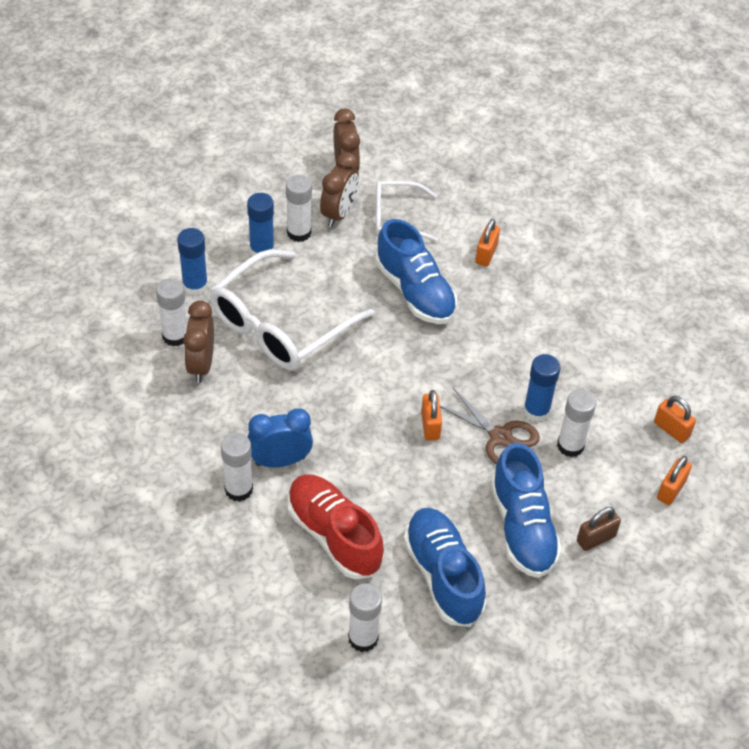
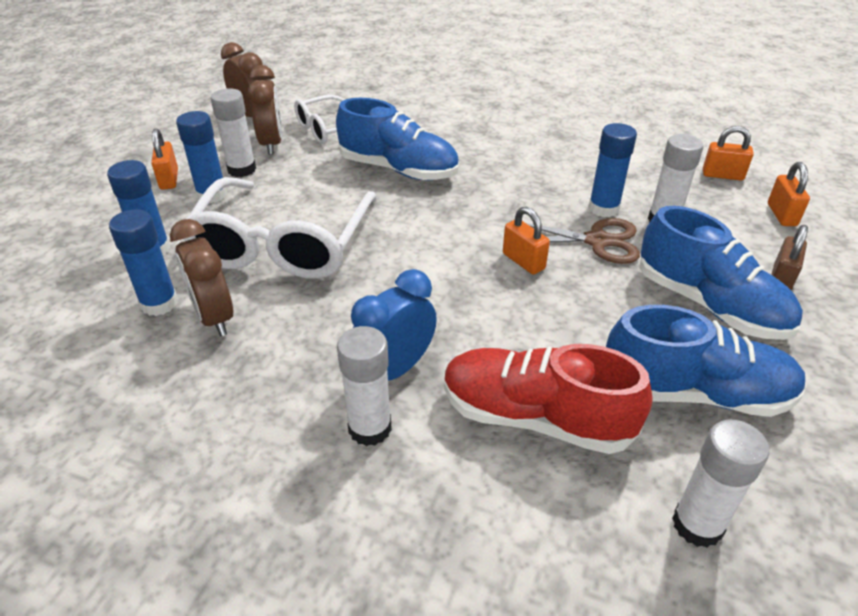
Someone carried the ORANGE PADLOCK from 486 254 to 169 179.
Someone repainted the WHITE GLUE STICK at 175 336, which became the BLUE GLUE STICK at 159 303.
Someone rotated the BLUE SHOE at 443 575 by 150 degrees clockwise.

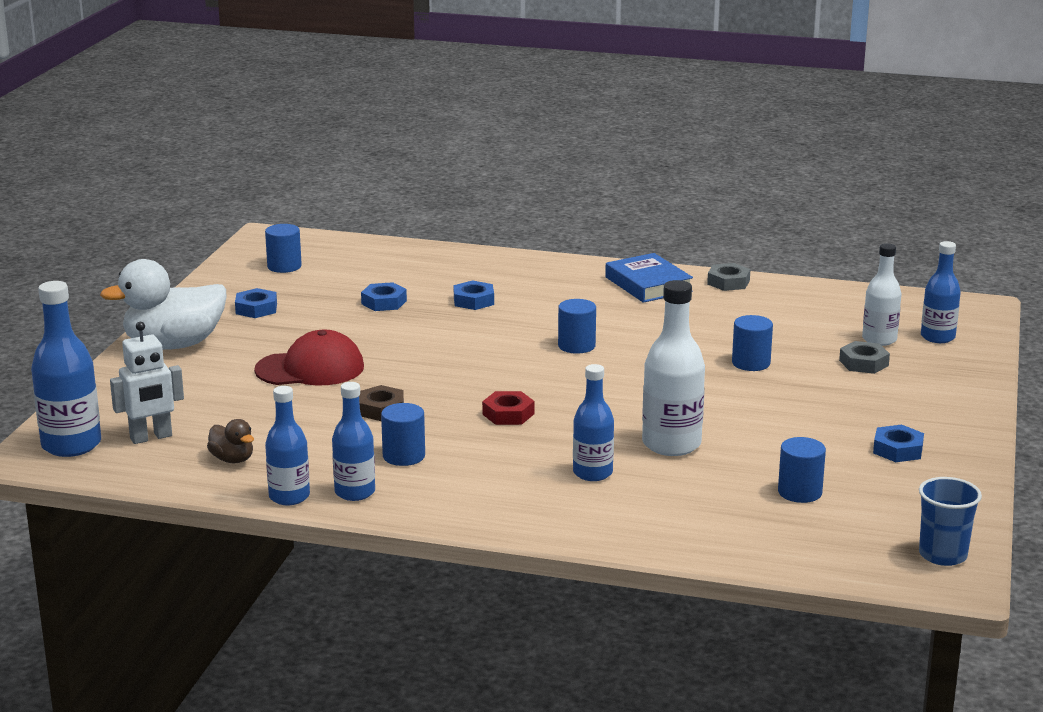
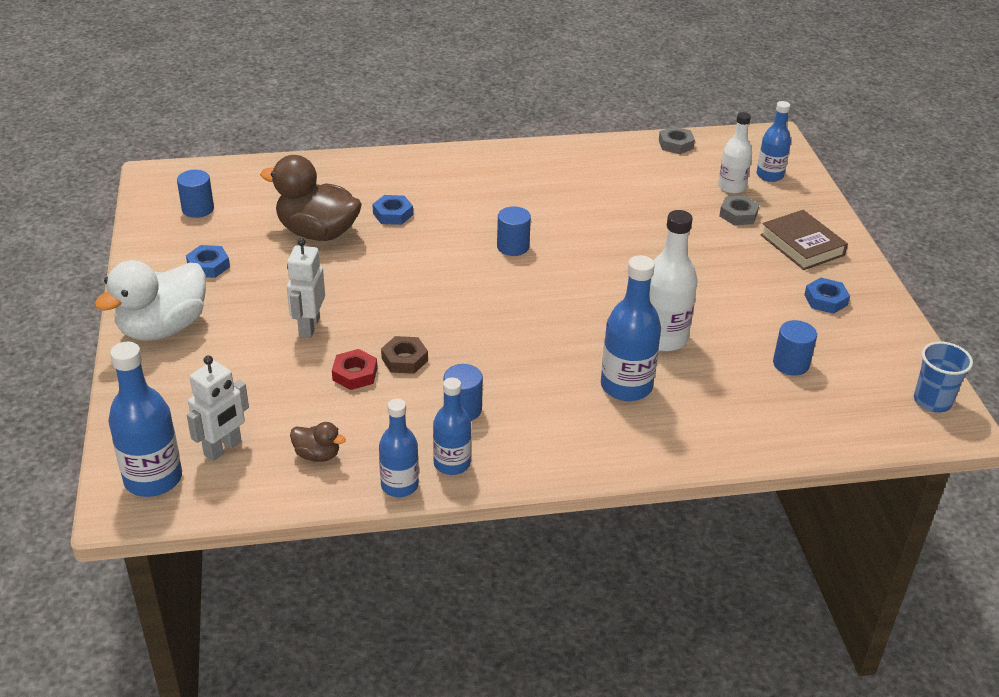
Someone took away the BLUE BOOK at 648 284.
Someone took away the BLUE CYLINDER at 751 363.
Someone put down the BROWN BOOK at 802 245.
Someone carried the RED NUT from 508 414 to 355 374.
Someone carried the GREY NUT from 728 282 to 675 144.
Someone swapped the RED CAP at 310 368 for the WHITE ROBOT at 309 327.
Someone swapped the BLUE NUT at 384 302 for the BROWN DUCK at 317 233.
Someone scaled the BLUE BOTTLE at 592 473 by 1.53.

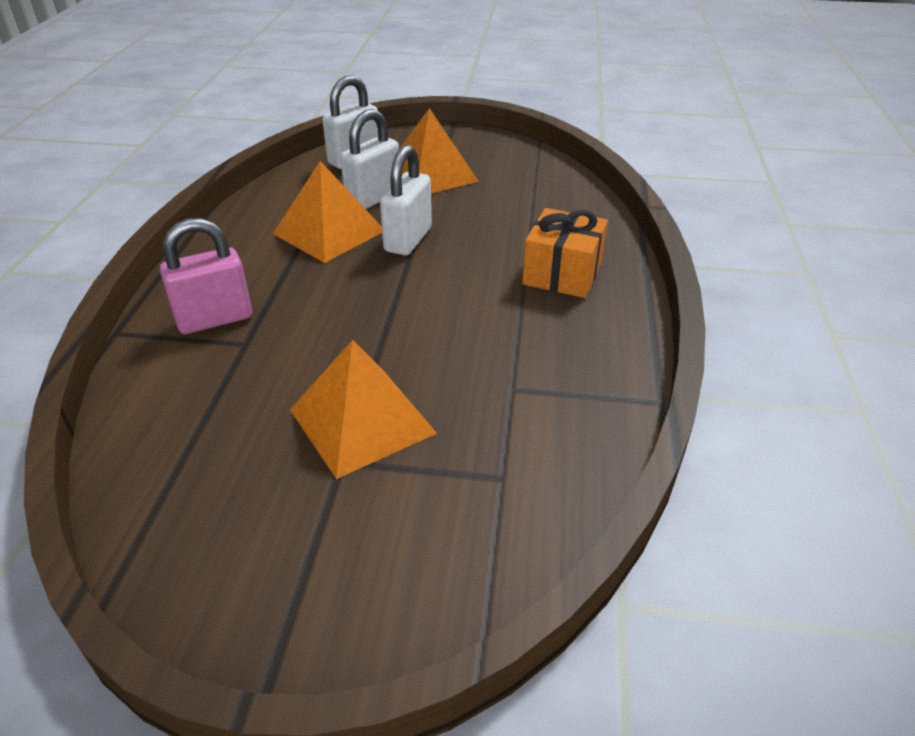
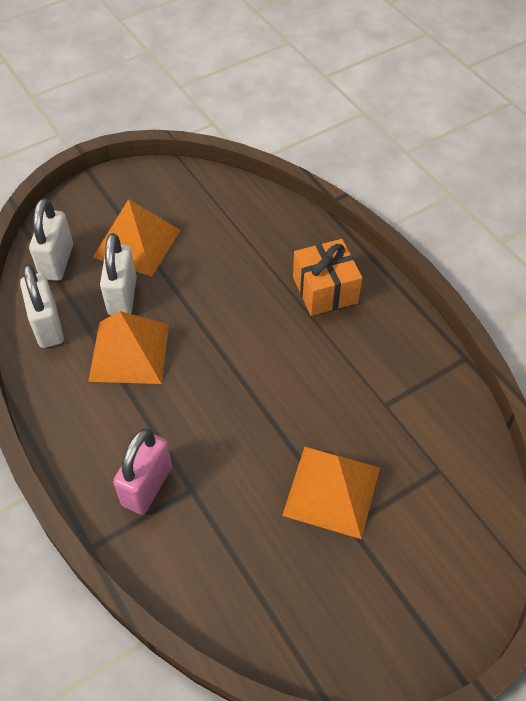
Someone carried the WHITE PADLOCK from 408 240 to 48 326.

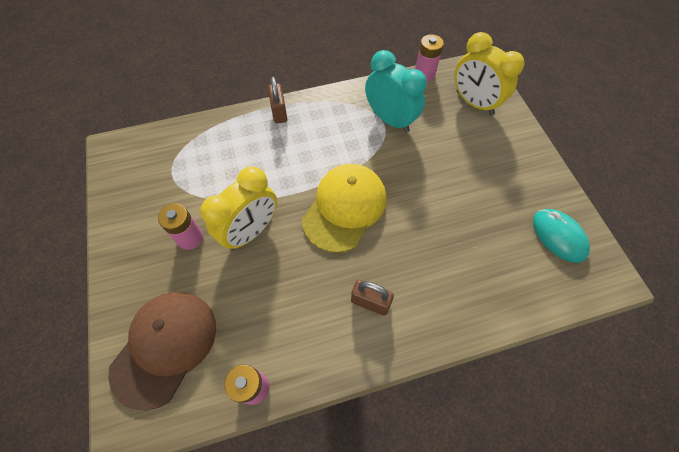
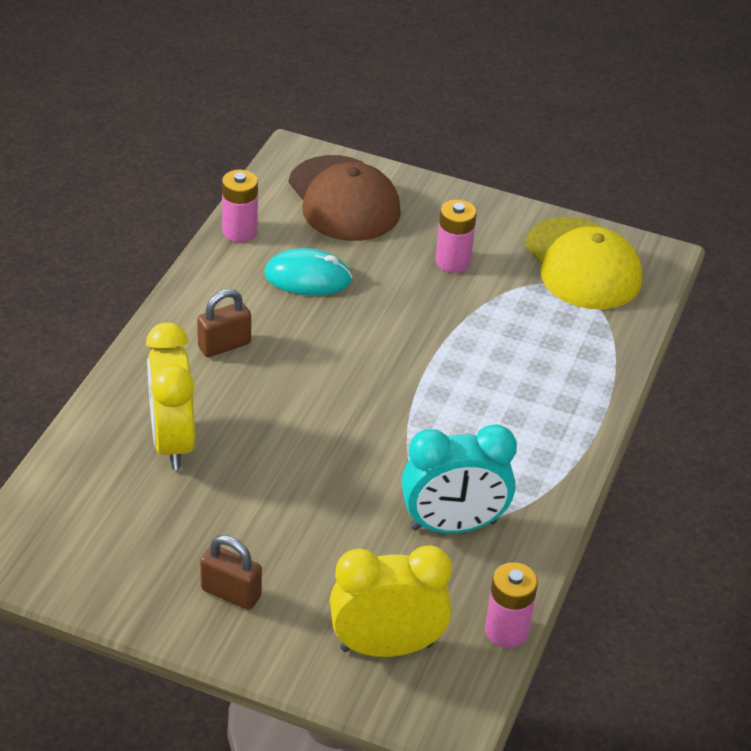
Someone carried the YELLOW CLOCK from 251 231 to 172 442.
Someone carried the BROWN PADLOCK from 279 112 to 231 593.
Someone carried the YELLOW CAP from 344 208 to 582 264.
Someone carried the TURQUOISE MOUSE from 558 236 to 308 277.

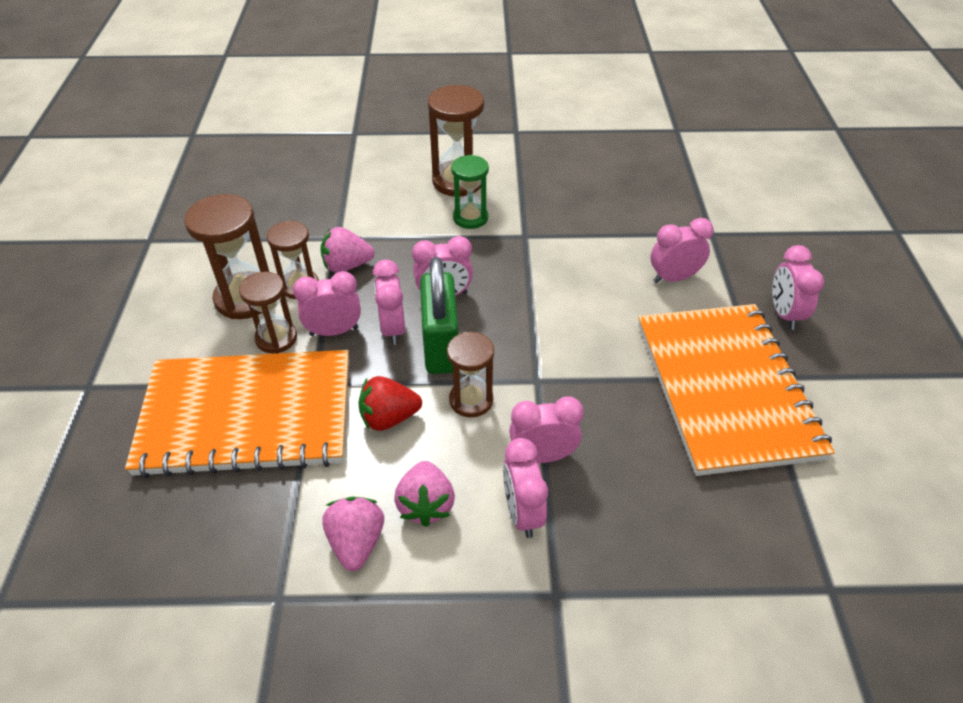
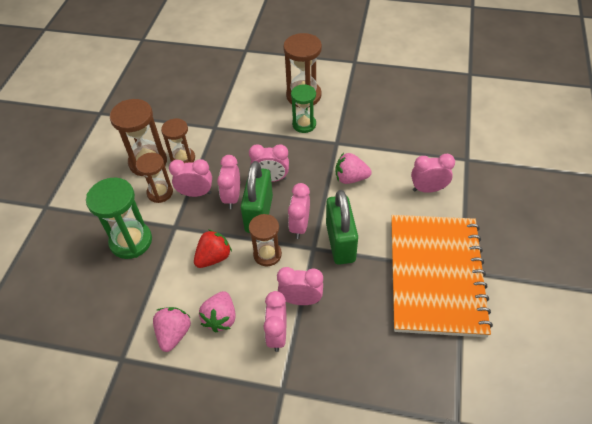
Someone put down the GREEN PADLOCK at 340 242.
Someone carried the PINK STRAWBERRY from 347 265 to 350 178.
Someone carried the PINK CLOCK from 784 314 to 299 226.
Someone swapped the ORANGE NOTEBOOK at 247 415 for the GREEN HOURGLASS at 131 241.
Someone rotated the RED STRAWBERRY at 389 418 by 135 degrees clockwise.

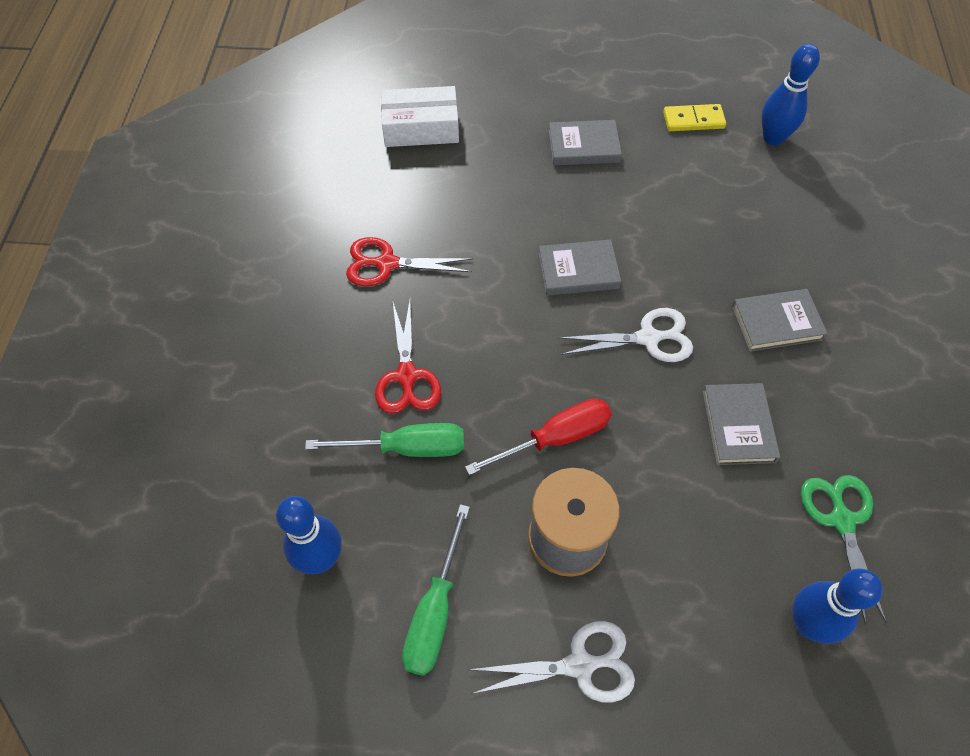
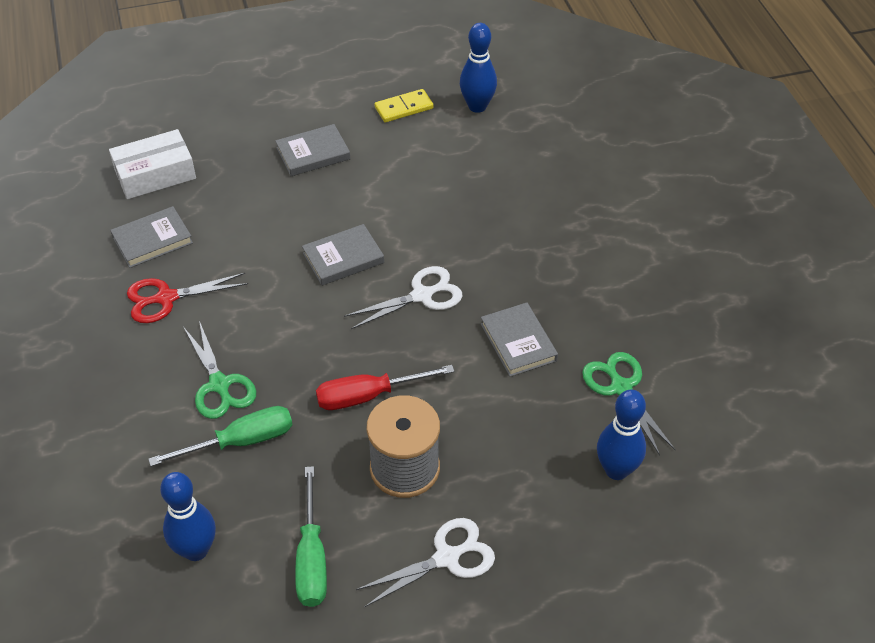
Someone carried the GREY BOOK from 776 323 to 152 240.
Someone repainted the RED SCISSORS at 407 376, which became the GREEN SCISSORS at 219 384.
Someone rotated the RED SCREWDRIVER at 555 438 by 150 degrees counterclockwise.

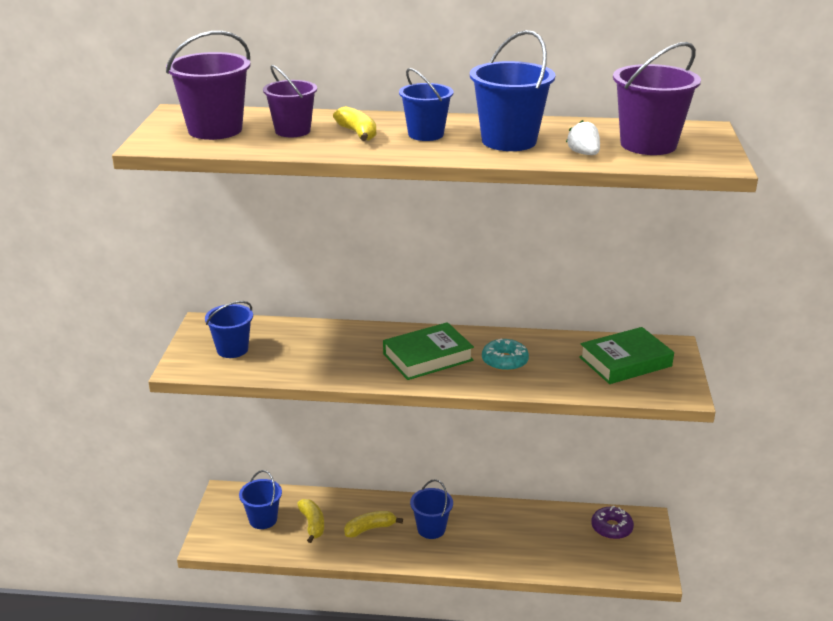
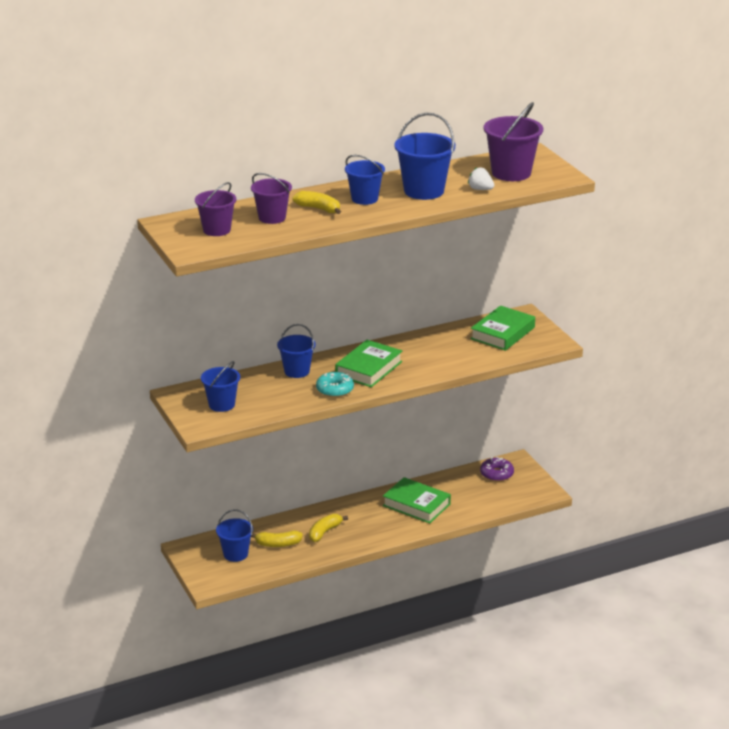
Someone put down the GREEN BOOK at 416 505.
Someone carried the BLUE BUCKET from 431 529 to 297 371.
Someone carried the TURQUOISE DONUT from 504 361 to 335 390.
Someone rotated the YELLOW BANANA at 312 524 by 135 degrees clockwise.
Someone scaled the PURPLE BUCKET at 215 130 by 0.66.

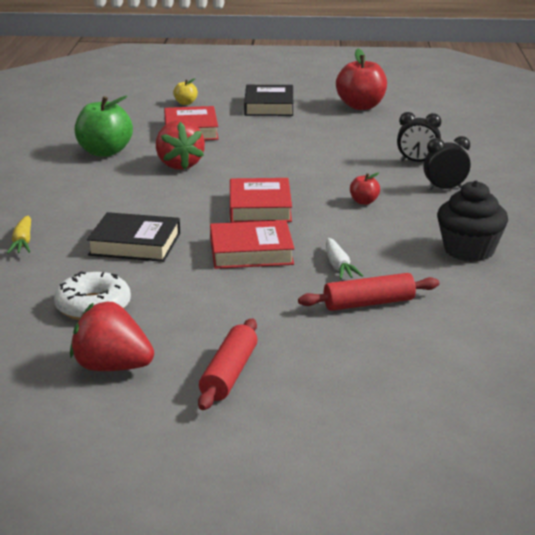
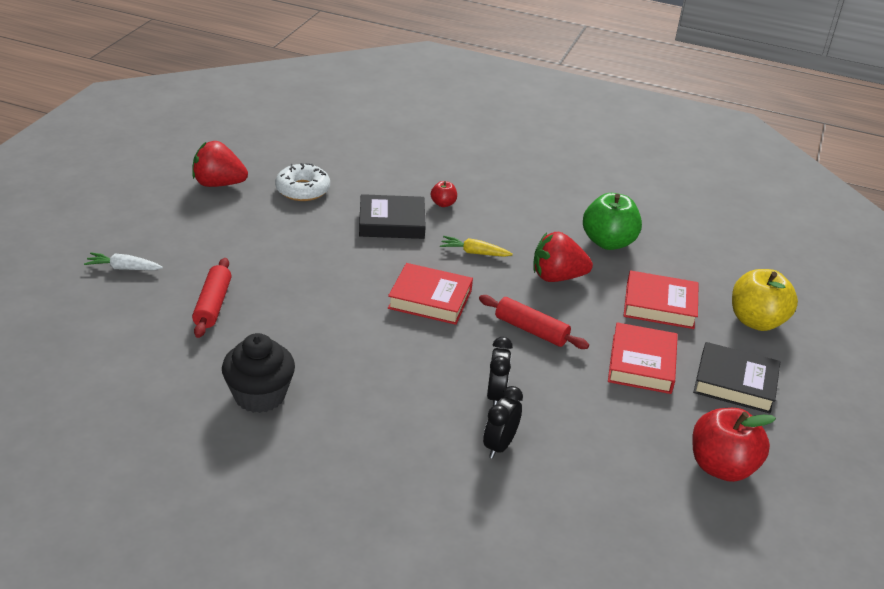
Someone carried the YELLOW CARROT from 22 242 to 474 253.
Someone carried the RED ROLLING PIN from 229 374 to 531 330.
Someone carried the RED BOOK from 251 252 to 641 363.
Someone carried the WHITE CARROT from 338 266 to 123 268.
Someone carried the RED APPLE from 364 202 to 443 204.
Someone carried the BLACK CLOCK from 445 189 to 496 395.
Someone rotated the RED STRAWBERRY at 112 367 by 120 degrees counterclockwise.
Someone rotated the BLACK BOOK at 135 244 by 60 degrees clockwise.
Someone scaled the YELLOW APPLE at 185 103 by 2.10.

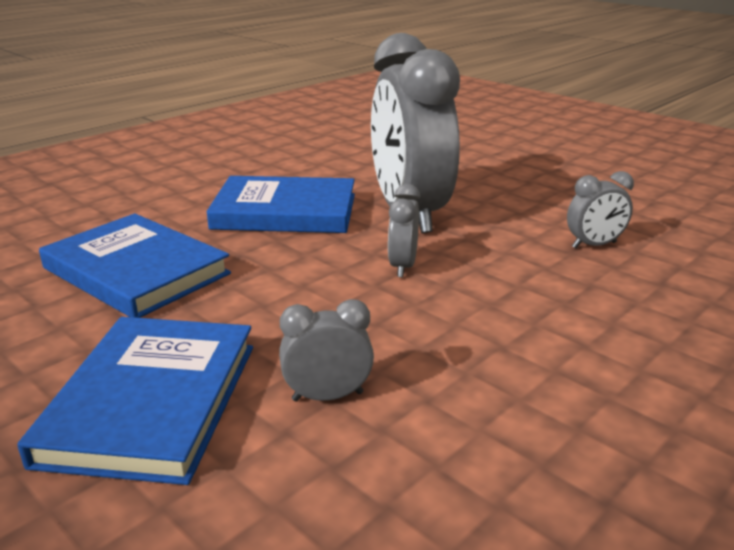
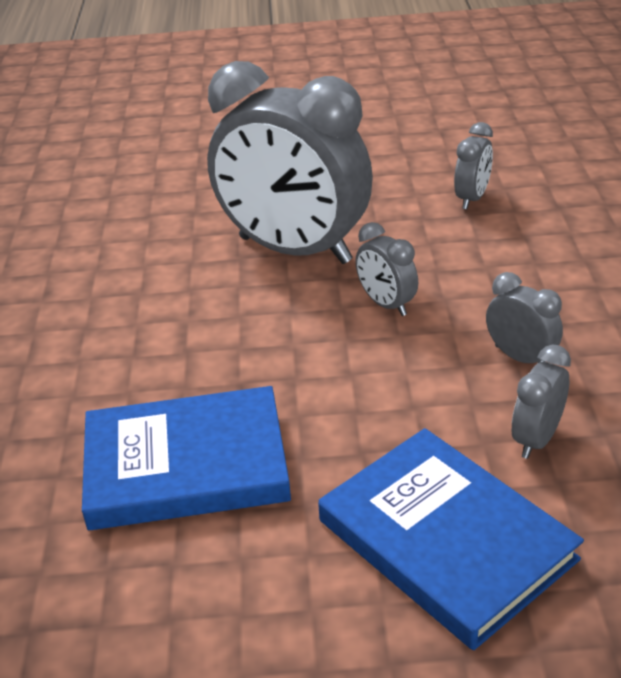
Someone took away the BLUE BOOK at 285 211.
Someone put down the GREY CLOCK at 520 357.

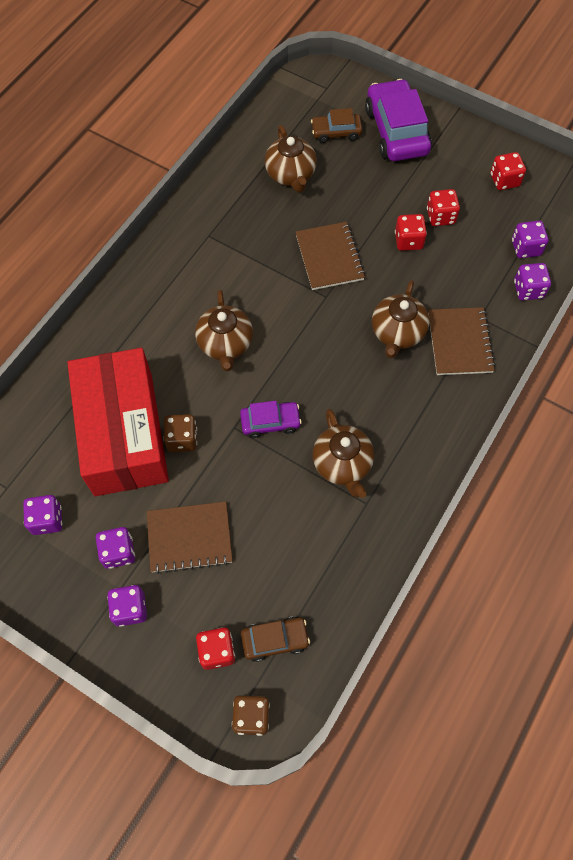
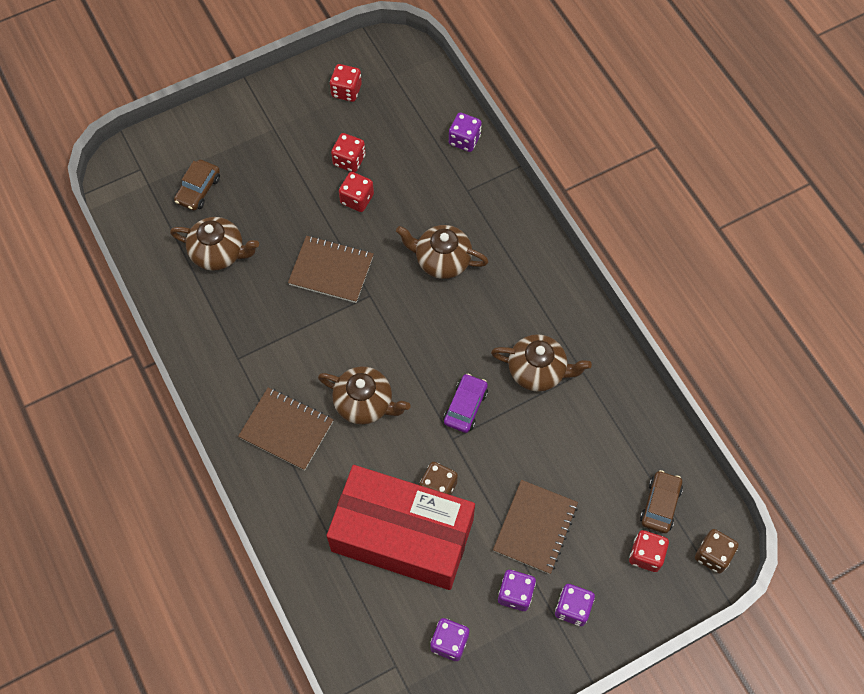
Someone took away the PURPLE CAR at 396 131.
Someone took away the PURPLE DICE at 526 248.
Someone carried the BROWN NOTEBOOK from 459 342 to 286 430.
Someone rotated the BROWN TEAPOT at 397 333 by 150 degrees clockwise.

